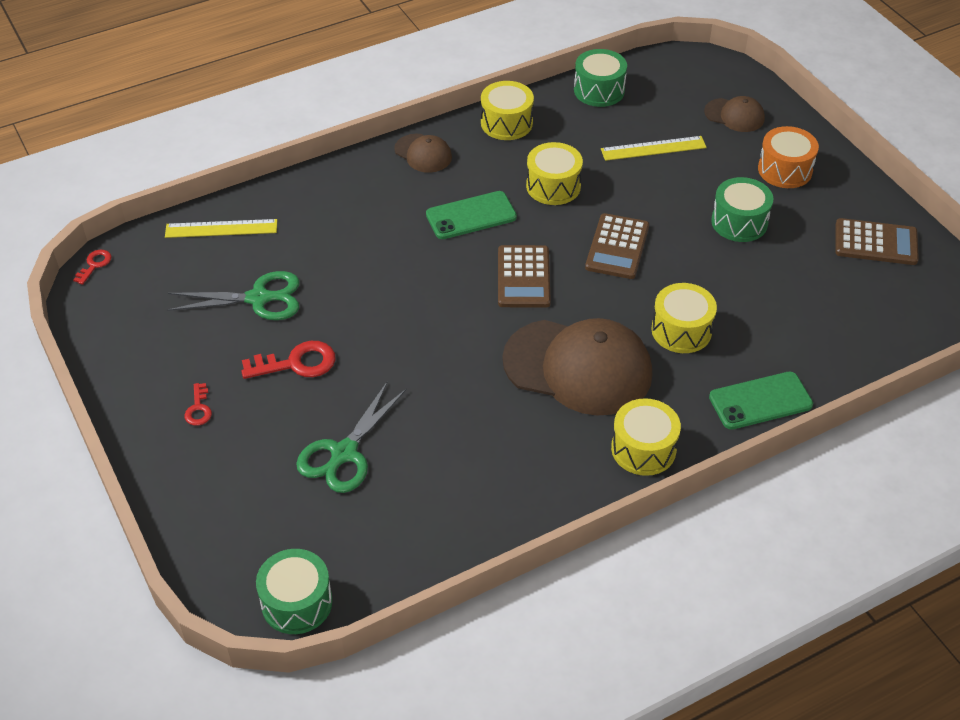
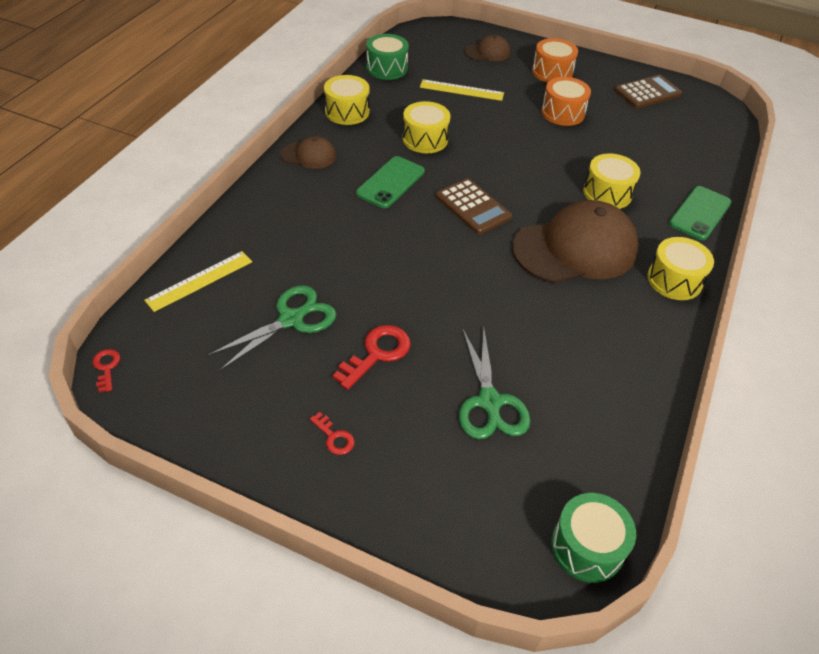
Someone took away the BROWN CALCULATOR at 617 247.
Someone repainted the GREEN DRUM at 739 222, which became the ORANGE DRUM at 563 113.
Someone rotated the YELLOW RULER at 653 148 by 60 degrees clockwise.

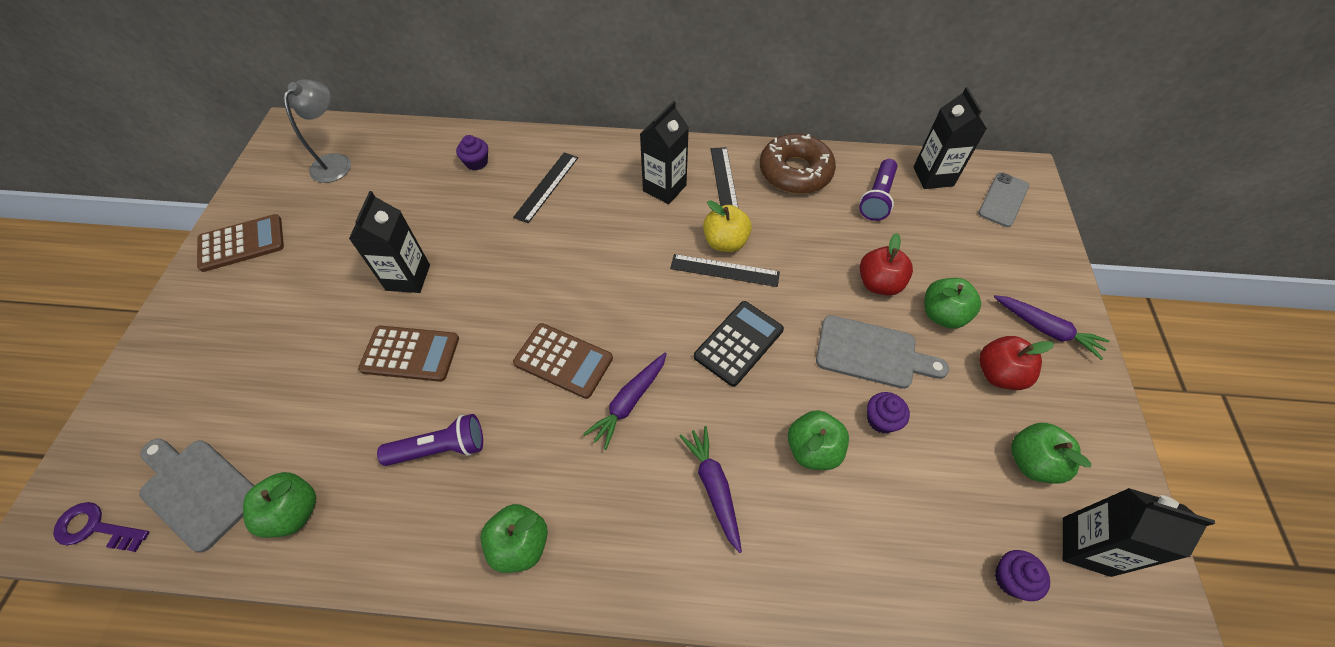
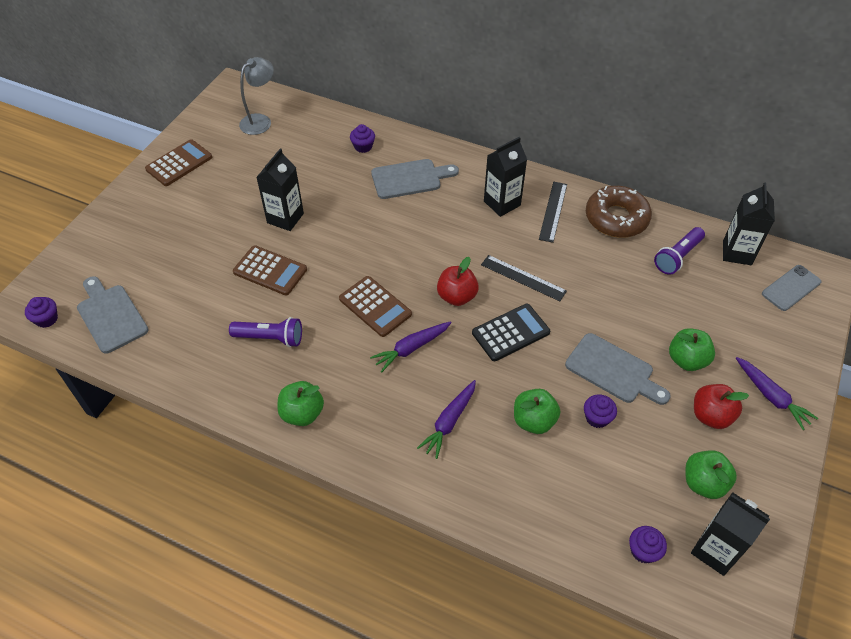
Someone took away the GREEN APPLE at 294 512.
Someone took away the YELLOW APPLE at 725 242.
Someone carried the RED APPLE from 879 284 to 457 296.
Someone swapped the PURPLE KEY at 95 528 for the PURPLE CUPCAKE at 46 319.
Someone swapped the BLACK RULER at 547 187 for the GREY CUTTING BOARD at 410 178.
Someone rotated the BROWN CALCULATOR at 242 243 by 45 degrees counterclockwise.
Someone rotated the PURPLE CARROT at 714 487 by 150 degrees counterclockwise.

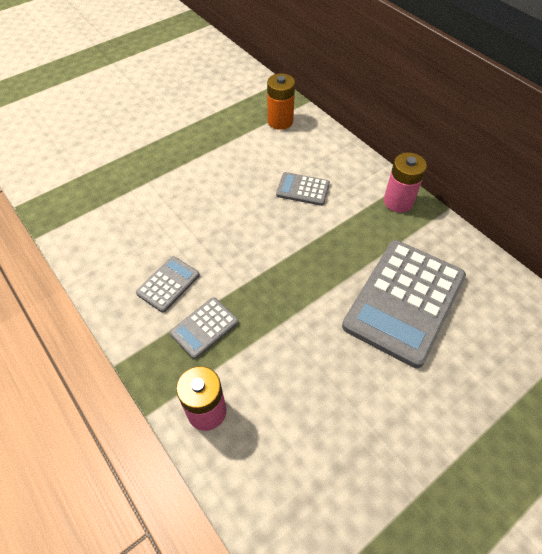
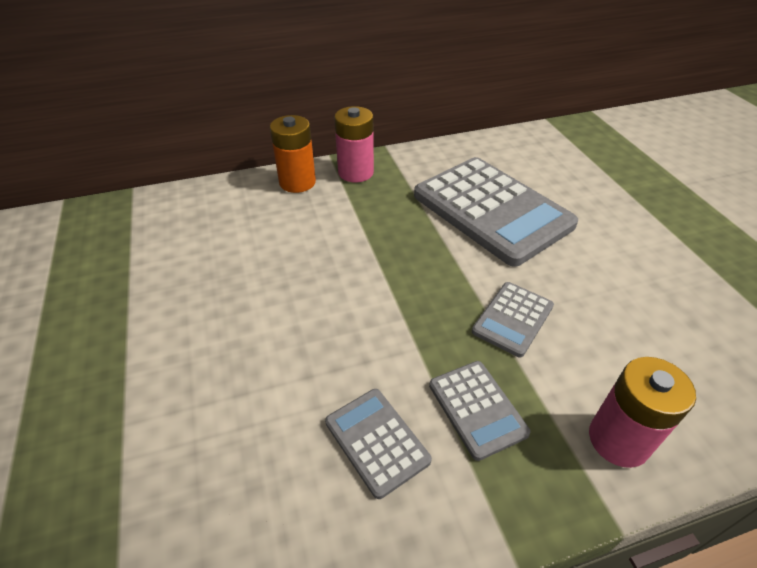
Someone carried the ORANGE BATTERY from 280 121 to 297 182.
Someone carried the GREY CALCULATOR from 303 189 to 512 319.

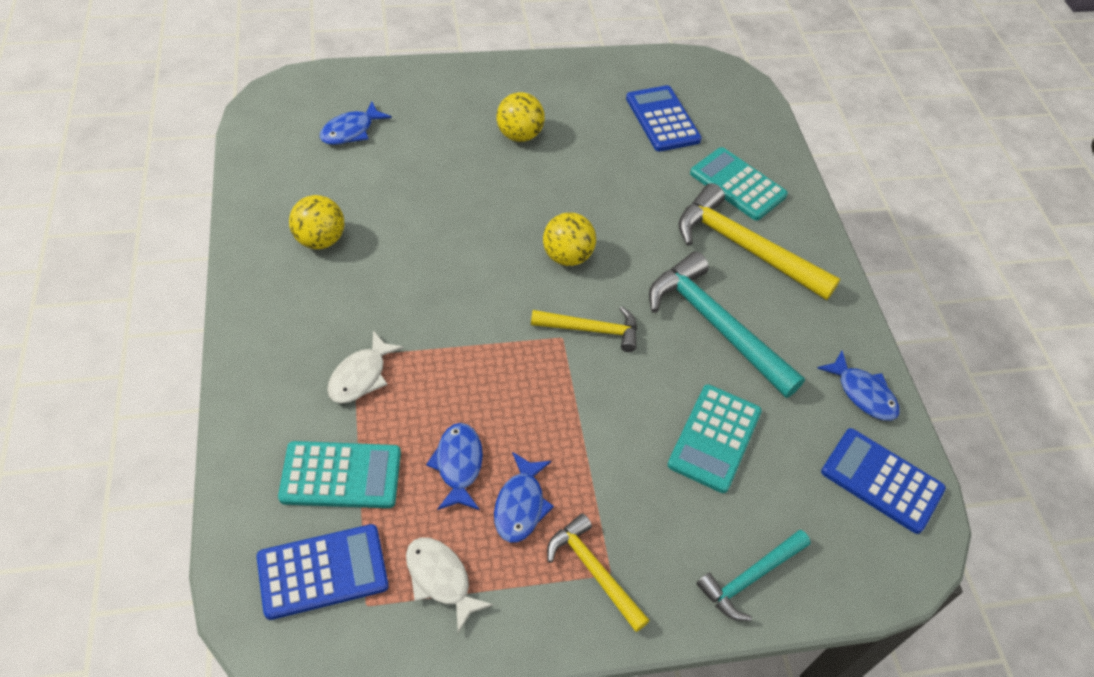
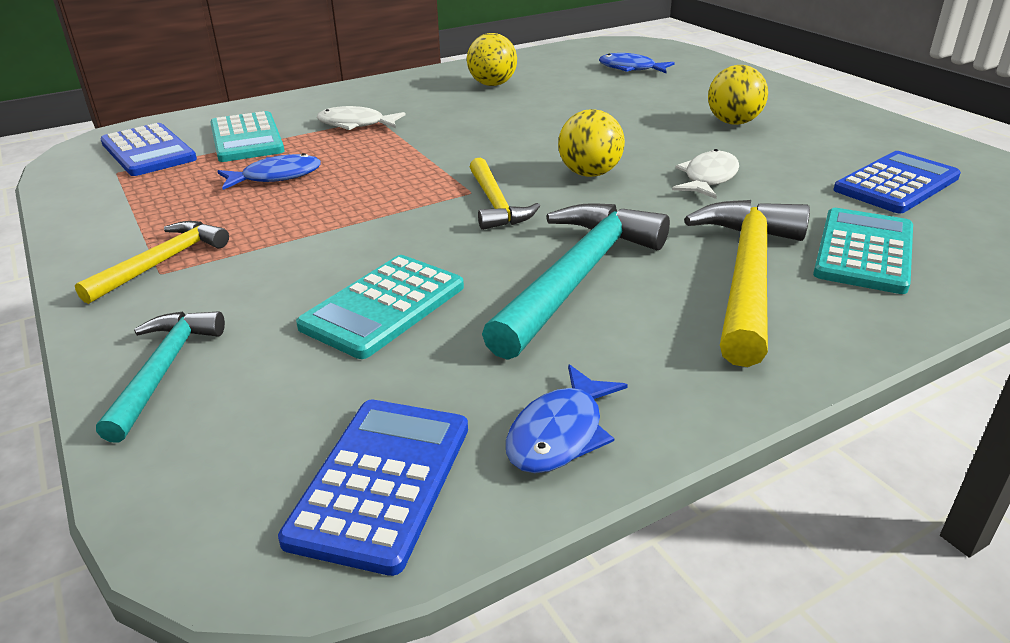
Someone took away the BLUE FISH at 520 505.
Someone carried the WHITE FISH from 440 579 to 708 178.
Someone rotated the TURQUOISE CALCULATOR at 714 438 by 60 degrees counterclockwise.
Someone rotated the TURQUOISE HAMMER at 750 578 by 60 degrees clockwise.

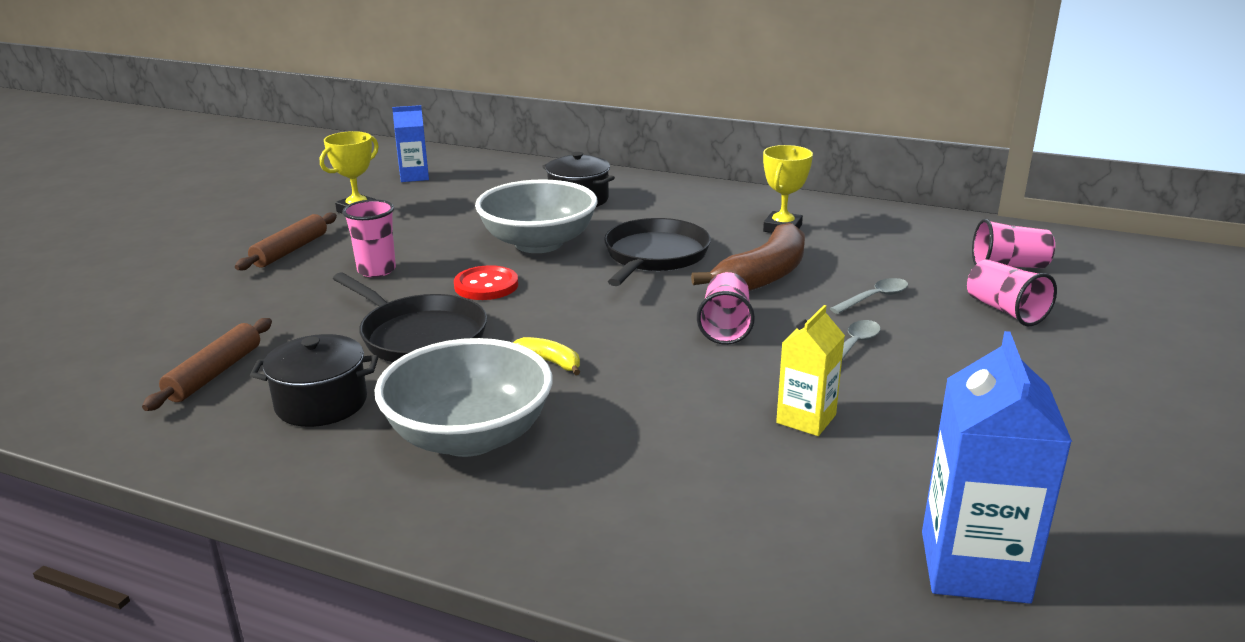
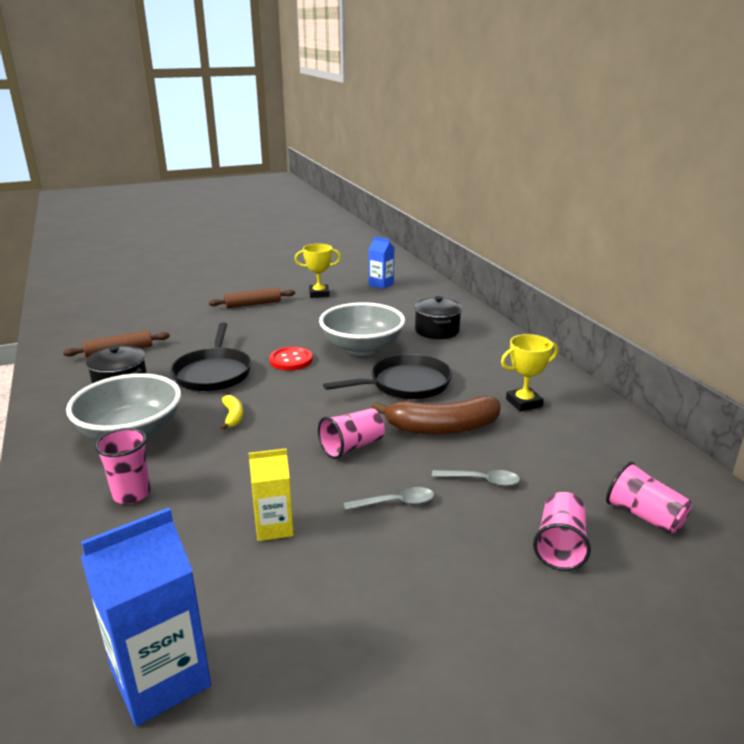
Someone carried the PINK CUP from 376 270 to 131 494.

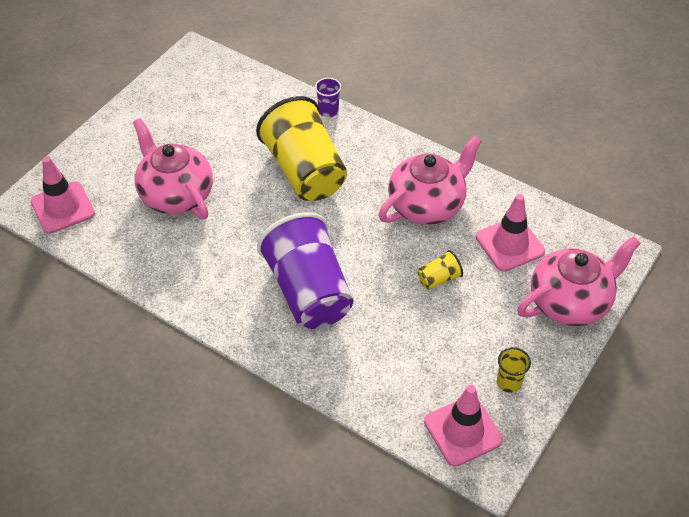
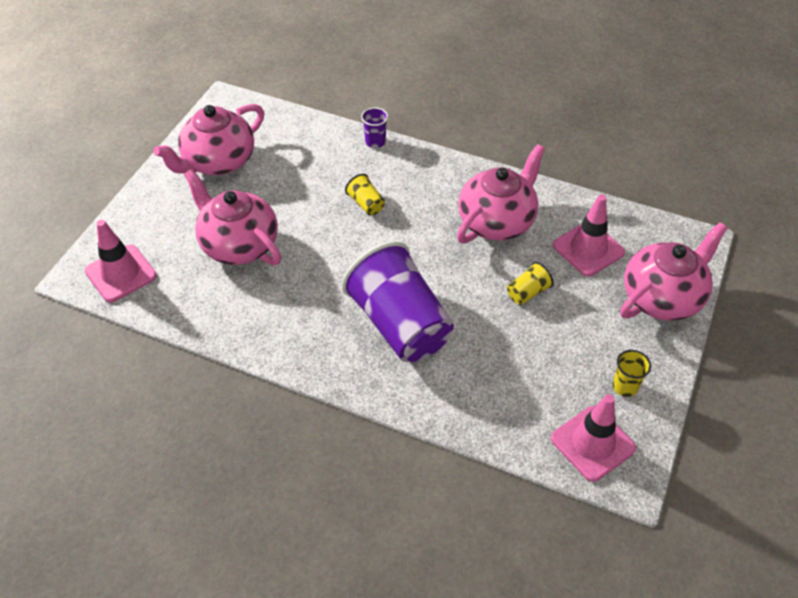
Someone put down the PINK TEAPOT at 218 162.
Someone scaled the YELLOW CUP at 305 171 by 0.40.

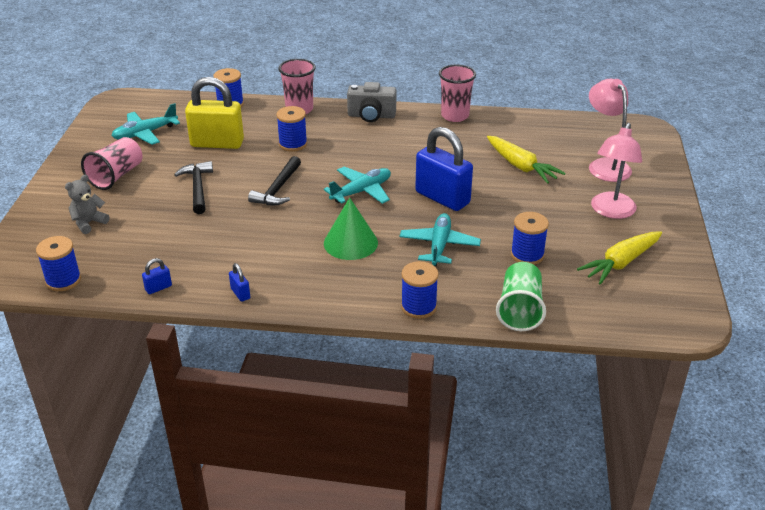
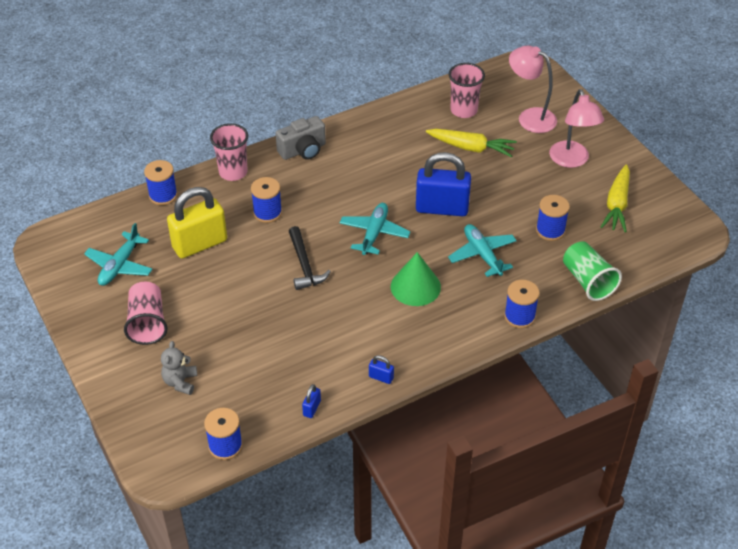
Someone took away the BLACK HAMMER at 197 188.
Someone carried the PINK CUP from 455 116 to 463 110.

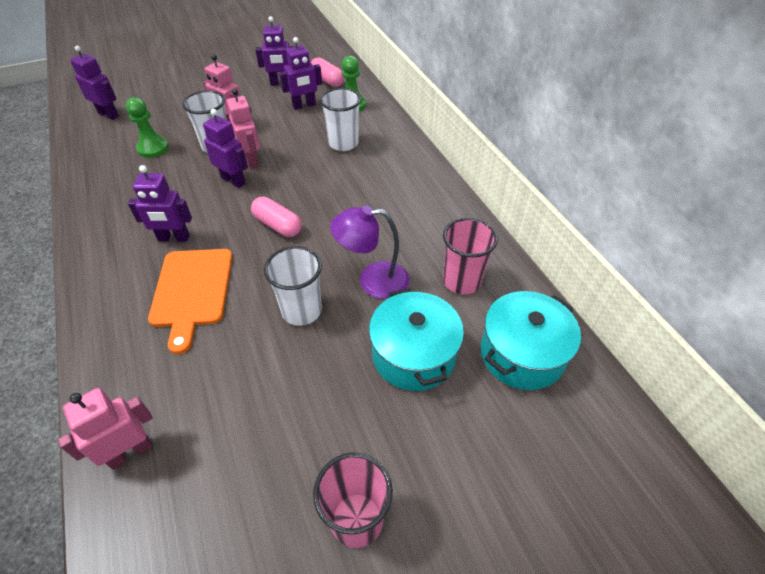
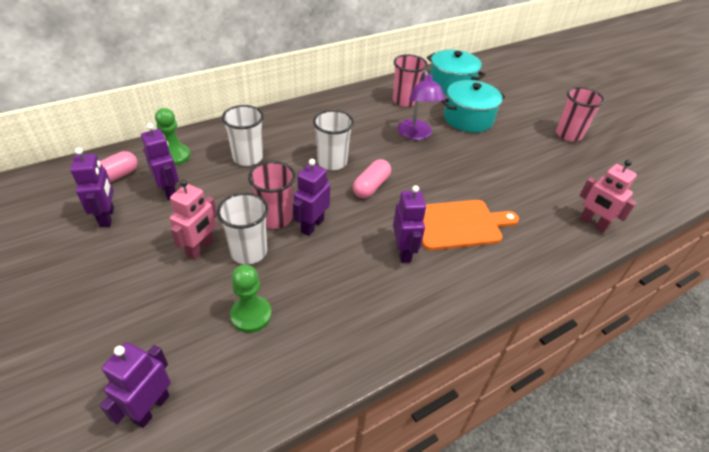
Someone carried the WHITE CUP from 301 310 to 332 162.
Someone swapped the PINK ROBOT at 251 160 for the PINK CUP at 275 218.

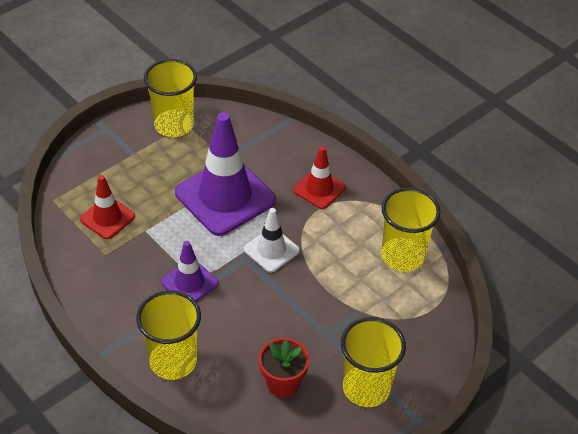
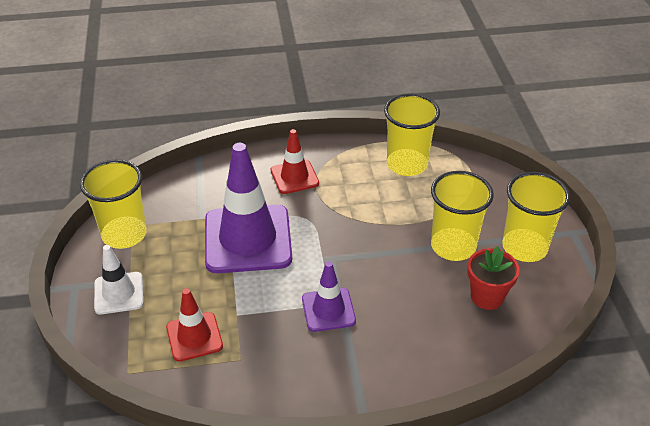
Someone carried the YELLOW CUP from 173 361 to 453 246.
Someone carried the WHITE TRAFFIC CONE from 271 250 to 119 293.

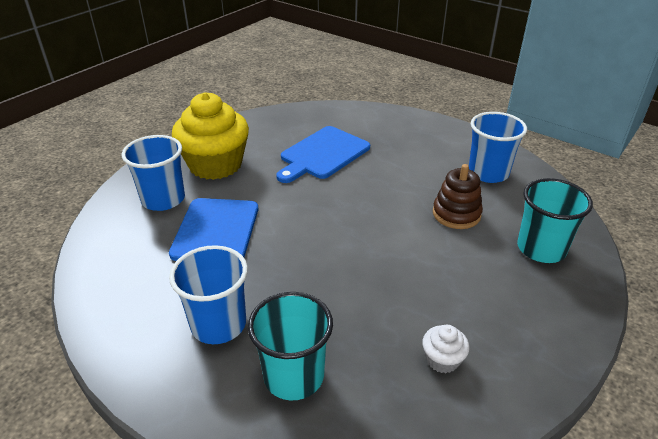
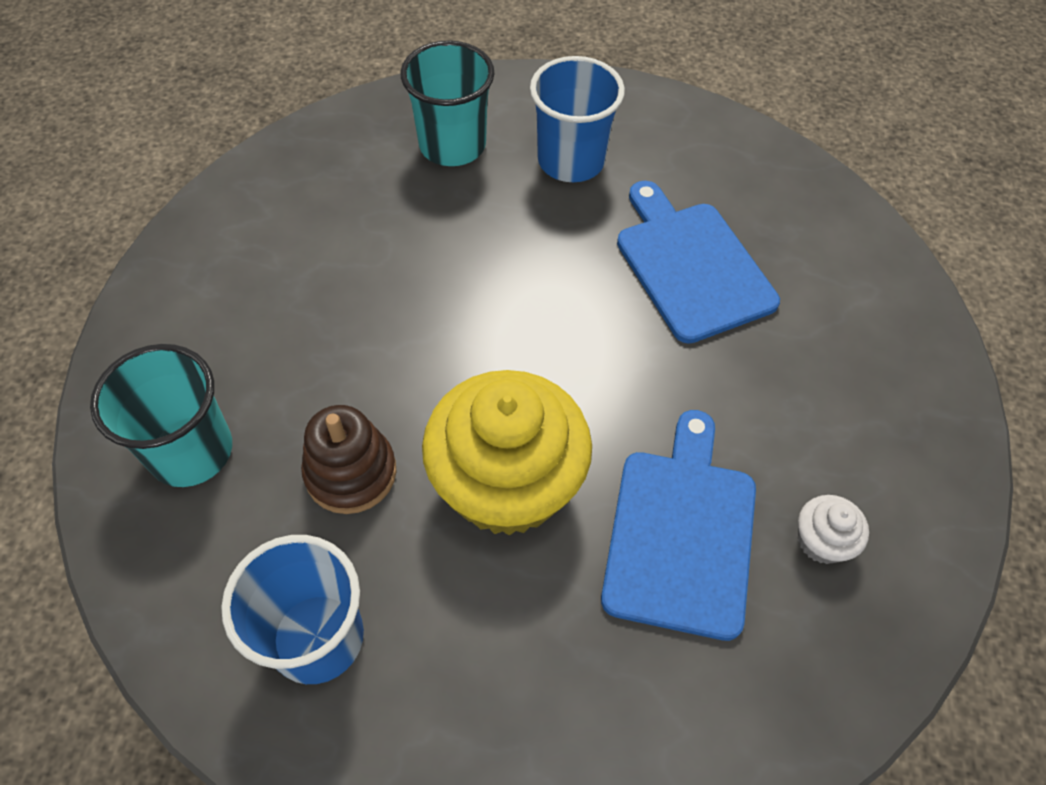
Someone took away the BLUE CUP at 163 199.
Someone carried the YELLOW CUPCAKE from 215 165 to 507 483.
Someone carried the WHITE CUPCAKE from 442 360 to 822 541.

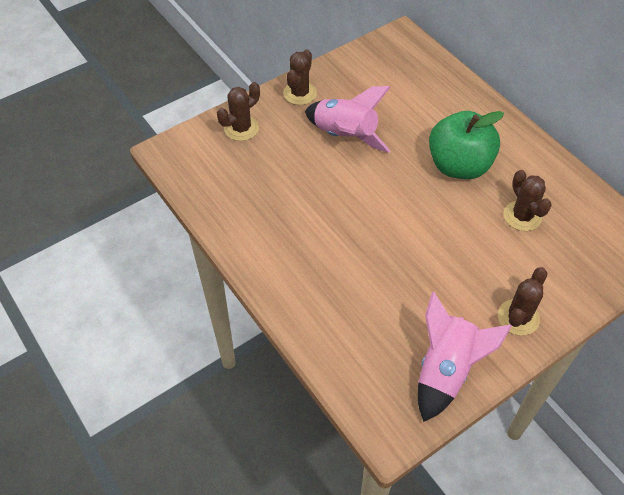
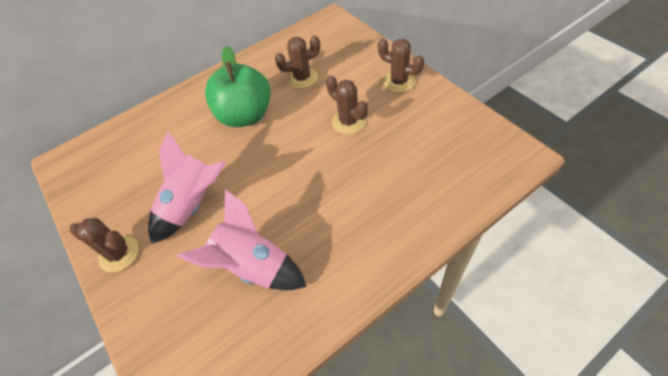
Someone carried the BROWN CACTUS from 241 128 to 348 122.
Someone carried the PINK ROCKET from 446 370 to 253 265.

